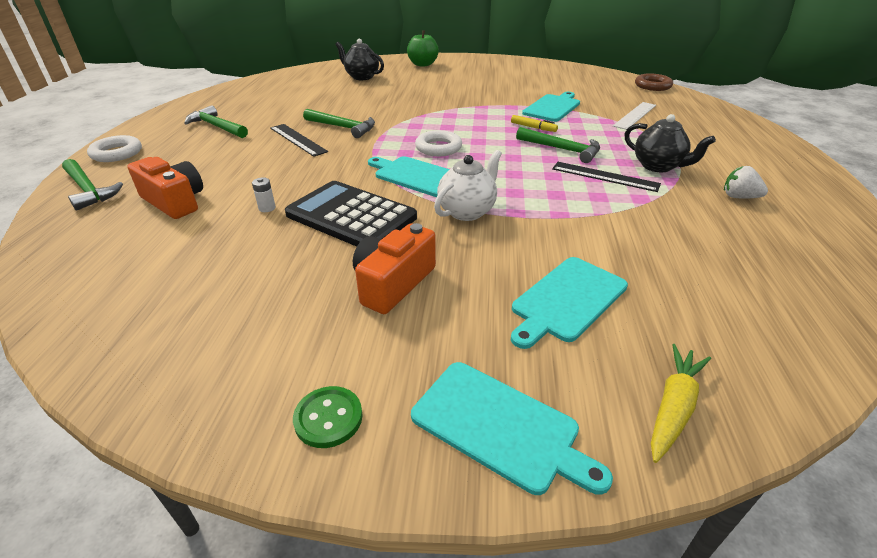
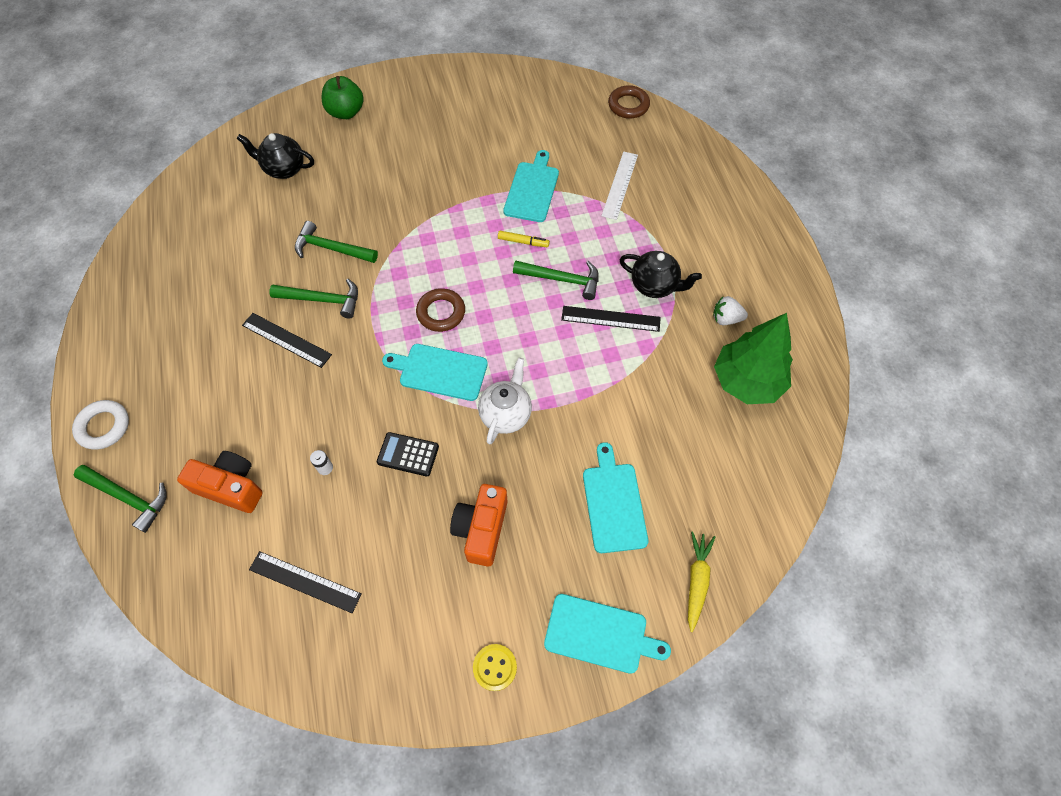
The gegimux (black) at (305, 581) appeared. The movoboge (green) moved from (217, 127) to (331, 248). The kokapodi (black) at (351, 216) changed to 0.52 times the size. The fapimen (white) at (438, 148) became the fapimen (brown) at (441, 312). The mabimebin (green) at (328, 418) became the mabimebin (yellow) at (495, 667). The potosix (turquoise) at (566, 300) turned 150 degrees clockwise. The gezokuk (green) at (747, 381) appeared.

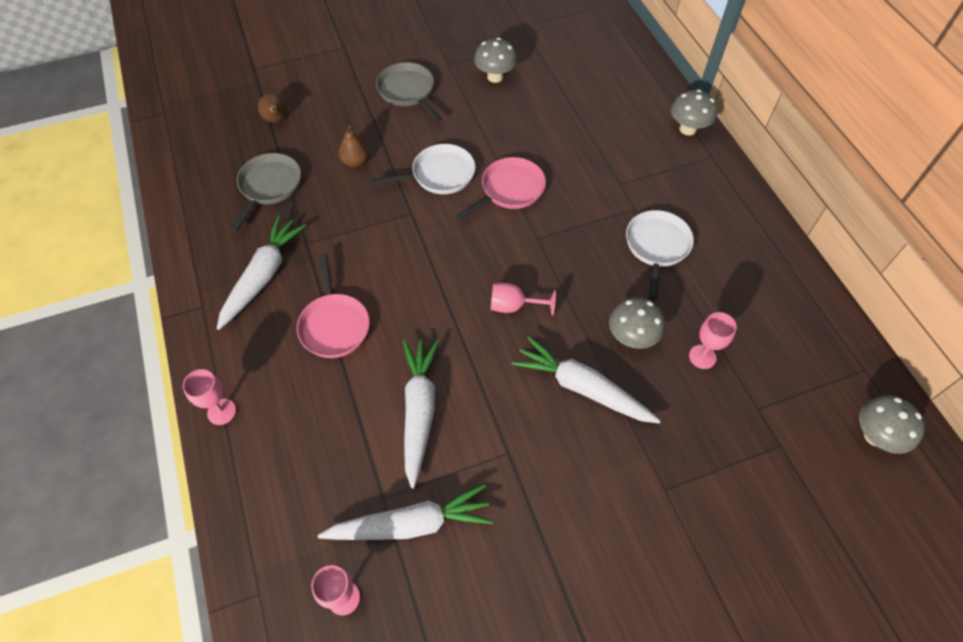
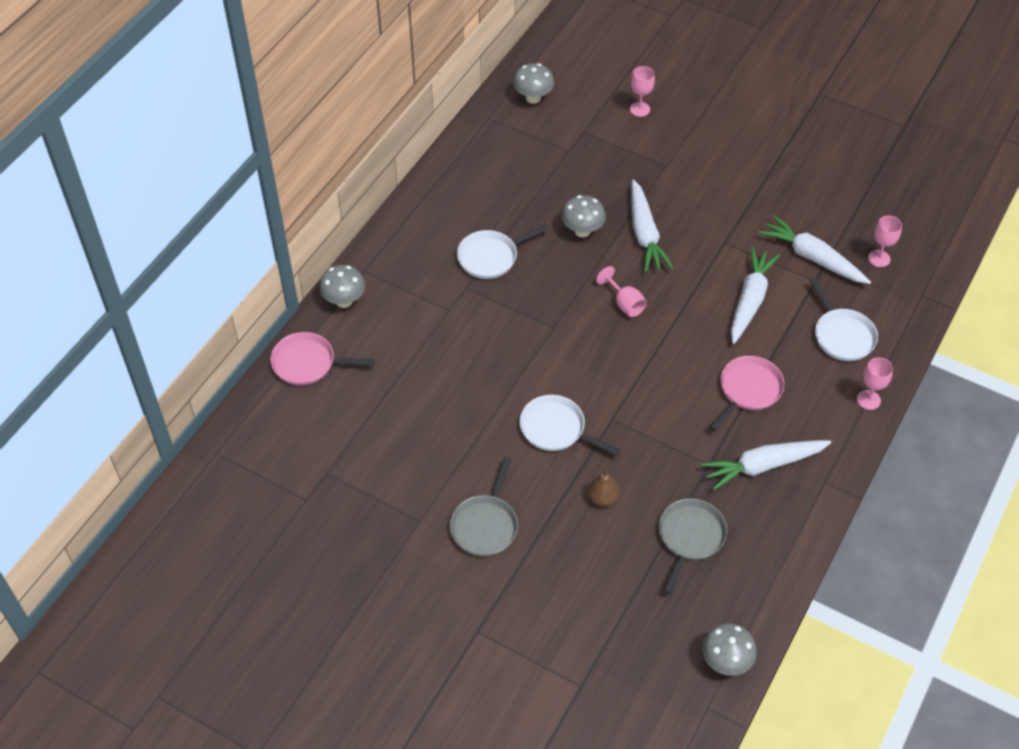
The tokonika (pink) moved from (509, 190) to (308, 363). The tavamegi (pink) moved from (702, 357) to (640, 109). The tokonika (grey) at (269, 187) turned 135 degrees clockwise. The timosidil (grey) moved from (495, 77) to (726, 662). The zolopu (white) at (419, 411) turned 150 degrees clockwise. The tokonika (white) at (842, 335) appeared. The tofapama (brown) at (276, 120) disappeared.

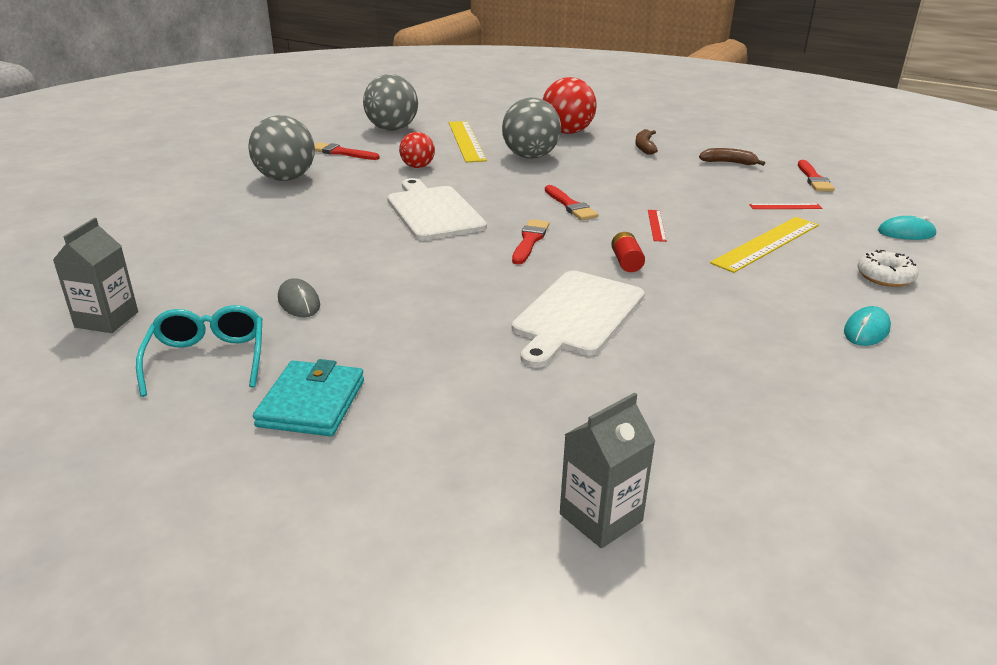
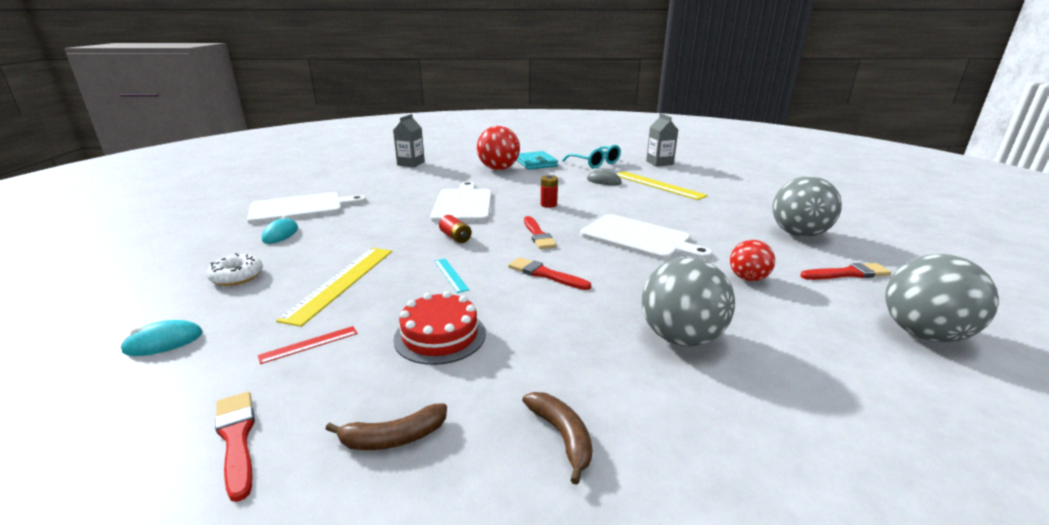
The potosix (white) at (301, 208) appeared. The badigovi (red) at (440, 336) appeared. The gegimux (red) at (656, 225) became the gegimux (turquoise) at (450, 275). The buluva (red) moved from (567, 132) to (498, 169). The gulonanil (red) at (548, 204) appeared. The gegimux (yellow) moved from (466, 141) to (657, 185).

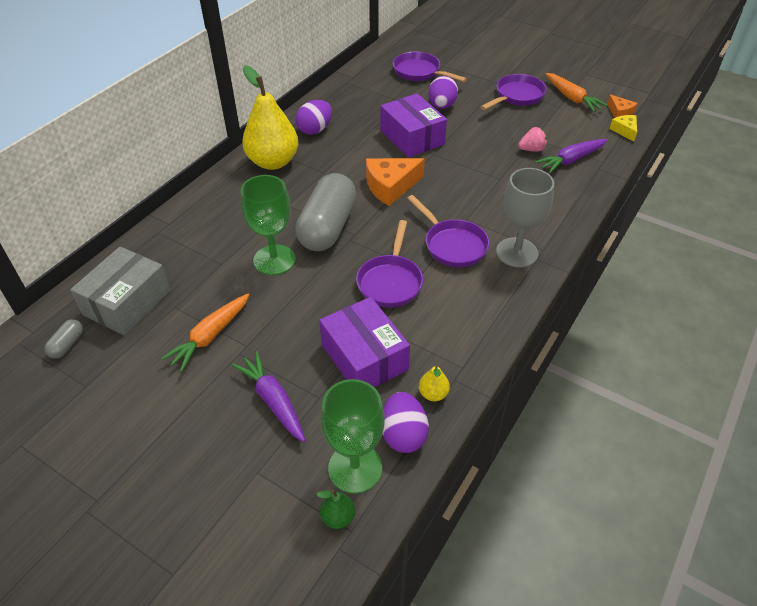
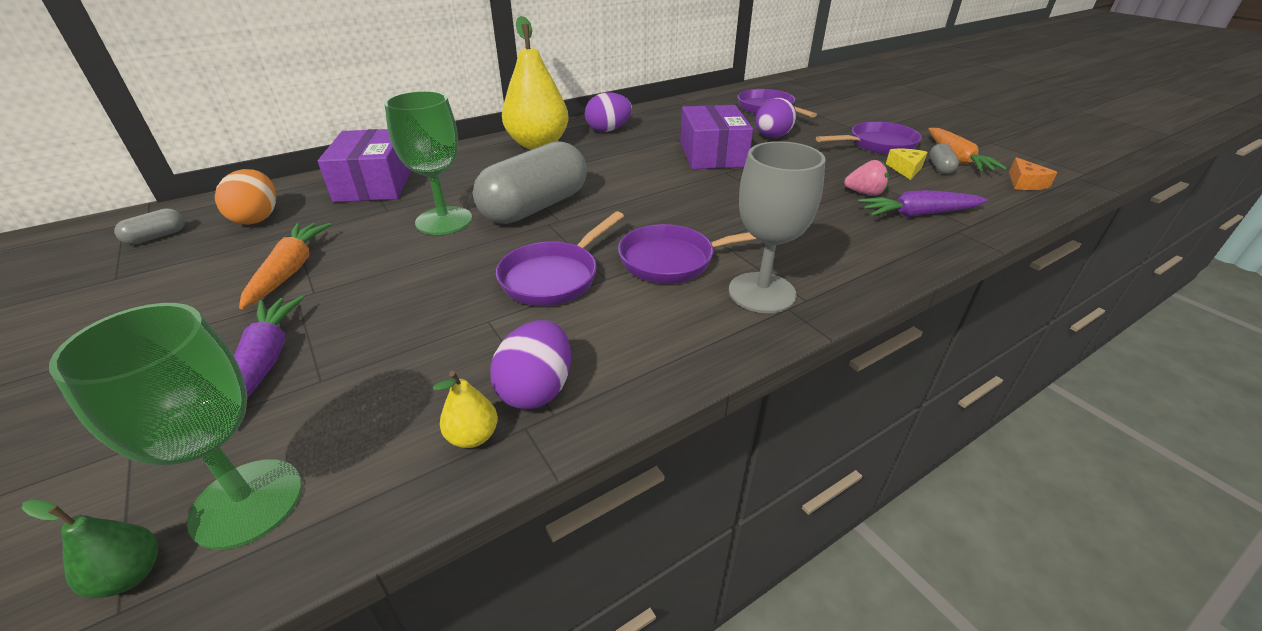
The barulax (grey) at (127, 302) was replaced by the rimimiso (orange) at (257, 218). The zolopu (orange) at (210, 336) turned 120 degrees clockwise. The barulax (purple) moved from (364, 357) to (375, 184). The rimimiso (purple) moved from (403, 434) to (536, 390). The tokonika (purple) at (452, 245) turned 90 degrees clockwise. The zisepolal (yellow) moved from (624, 131) to (906, 169). The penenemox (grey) at (940, 168) appeared. The zisepolal (orange) at (390, 186) disappeared.

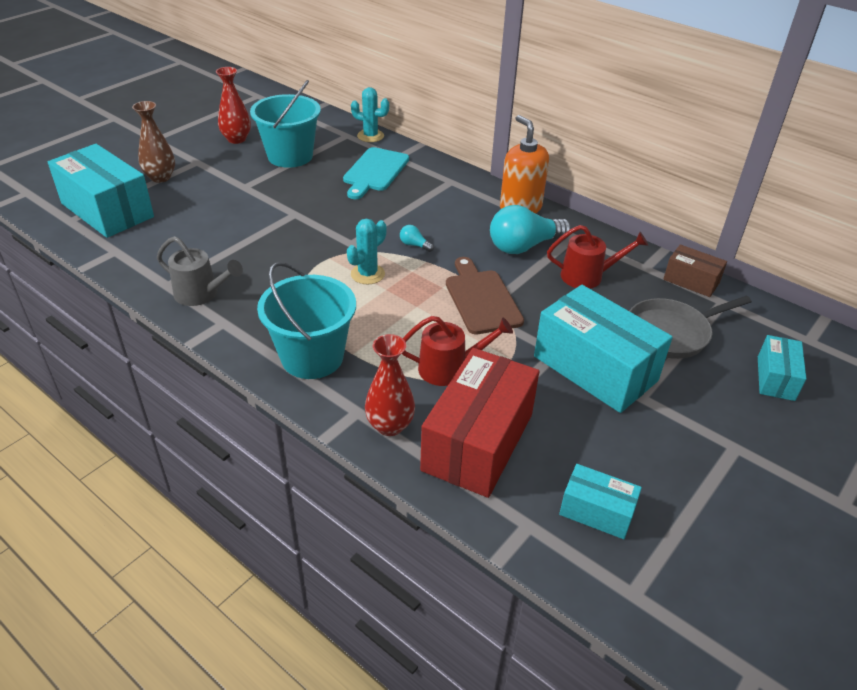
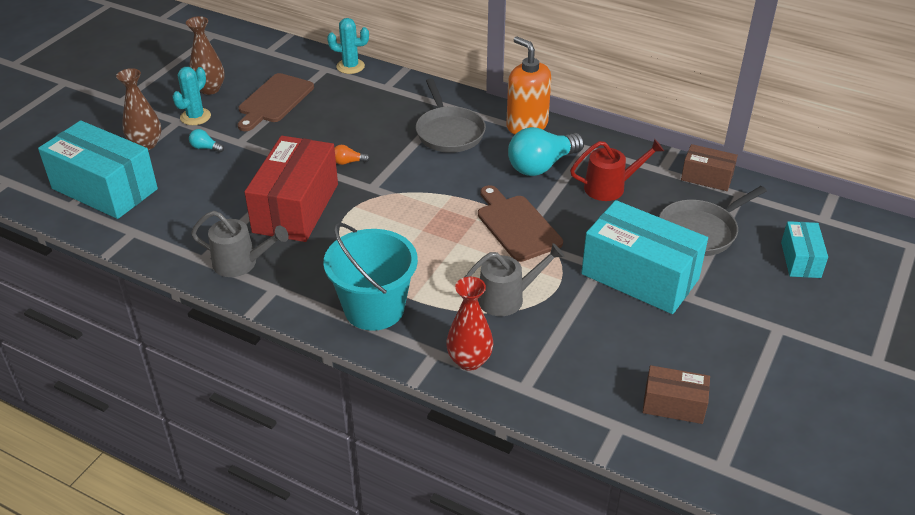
The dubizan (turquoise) moved from (367, 274) to (195, 117). The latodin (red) at (236, 139) became the latodin (brown) at (210, 89). The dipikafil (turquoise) moved from (414, 245) to (205, 148). The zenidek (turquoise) at (290, 156) was replaced by the potosix (brown) at (274, 101). The barulax (red) moved from (478, 442) to (296, 208). The dipikafil (orange) at (348, 162) appeared. The tokonika (grey) at (449, 132) appeared. The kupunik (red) at (450, 368) became the kupunik (grey) at (507, 298). The barulax (turquoise) at (596, 512) became the barulax (brown) at (673, 405). The potosix (turquoise) at (375, 172) disappeared.

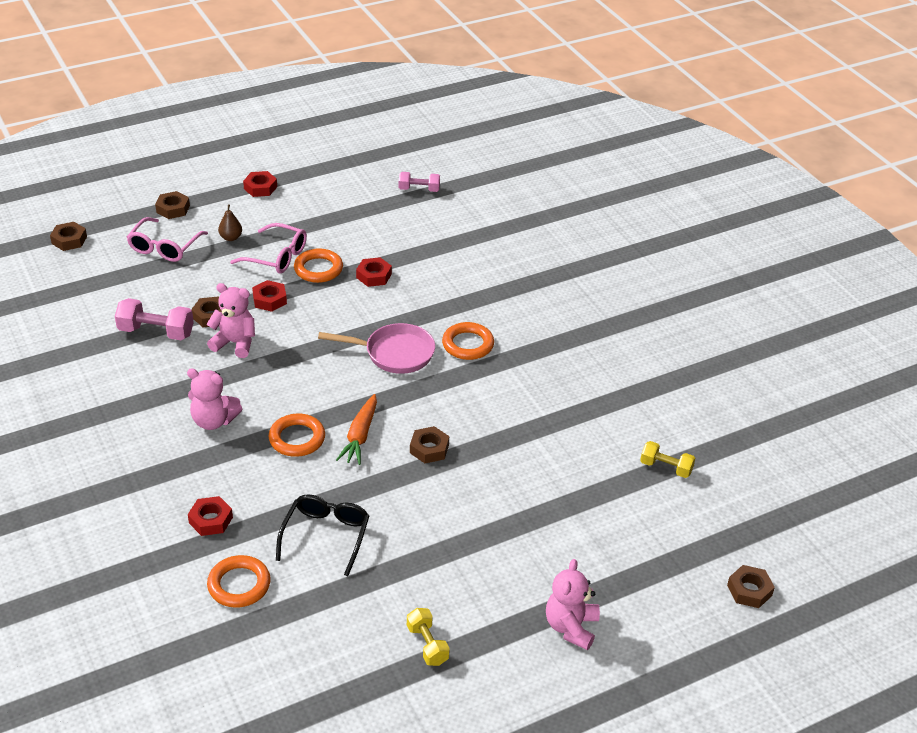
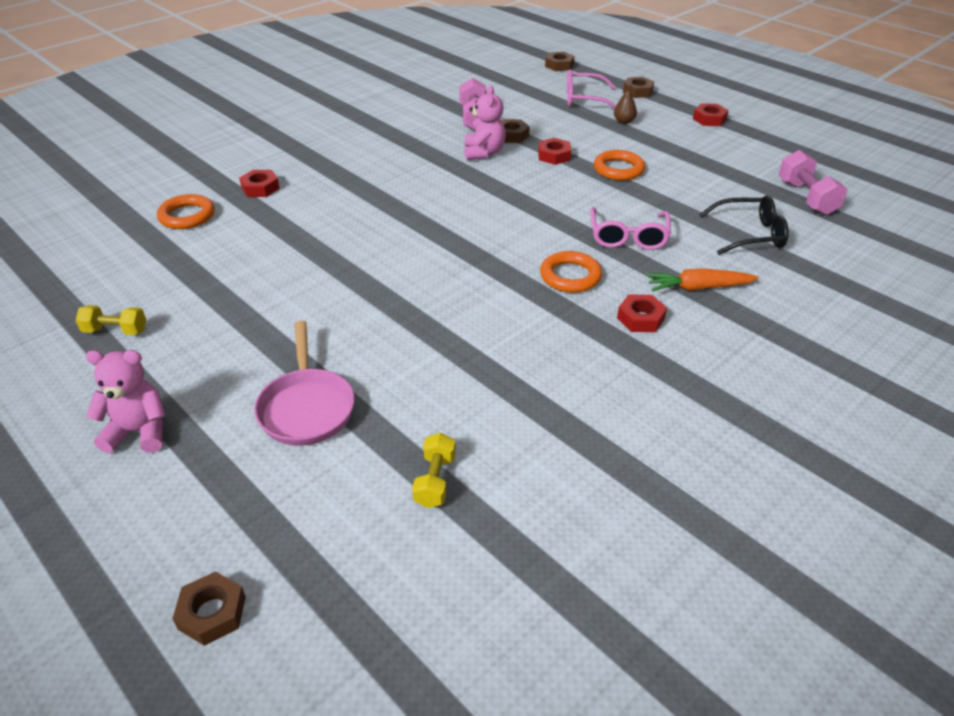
The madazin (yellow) at (427, 645) turned 45 degrees clockwise. The tokonika (pink) moved from (394, 353) to (306, 408). The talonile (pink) moved from (276, 257) to (628, 237). The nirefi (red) moved from (374, 276) to (640, 318). The zolopu (orange) moved from (360, 436) to (698, 288). The talonile (black) moved from (326, 536) to (749, 234). The madazin (pink) at (419, 189) changed to 1.55 times the size. The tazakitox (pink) at (214, 421) disappeared. The fapimen (orange) at (297, 438) disappeared. The nirefi (brown) at (429, 449) disappeared.

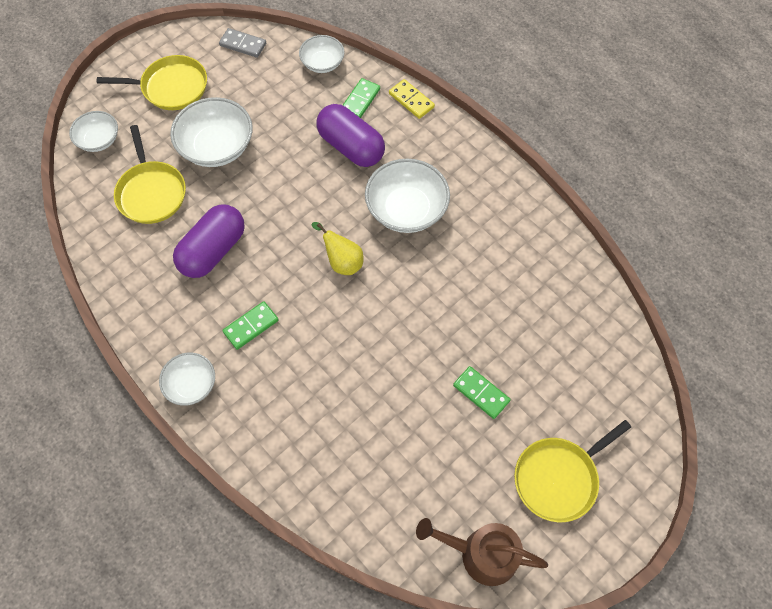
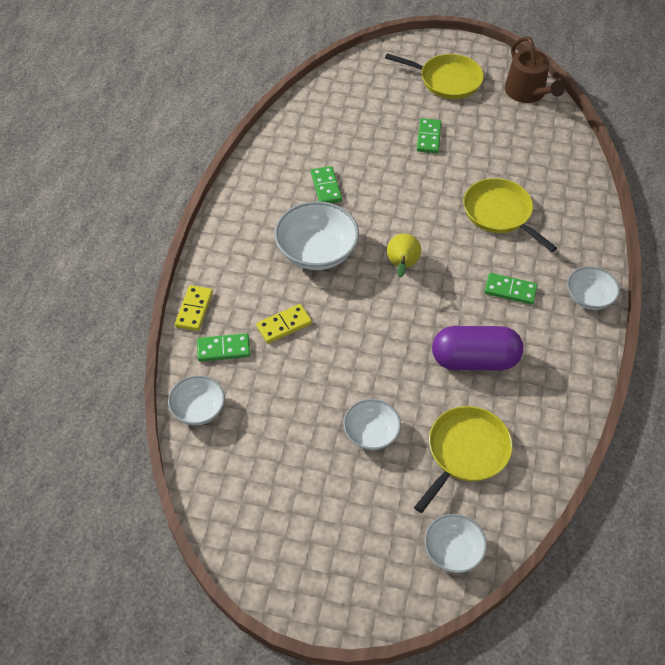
The penenemox (purple) at (351, 147) was replaced by the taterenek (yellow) at (284, 325). The taterenek (green) at (326, 187) appeared. The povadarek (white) at (217, 147) changed to 0.60 times the size. The tokonika (yellow) moved from (171, 87) to (499, 213). The taterenek (grey) at (243, 44) disappeared.

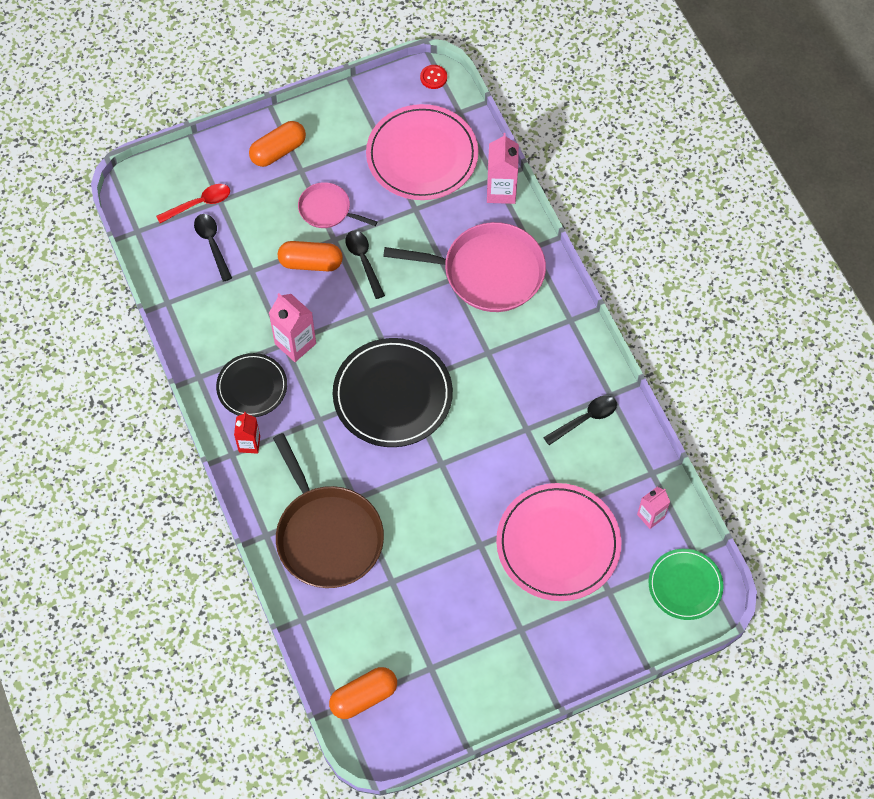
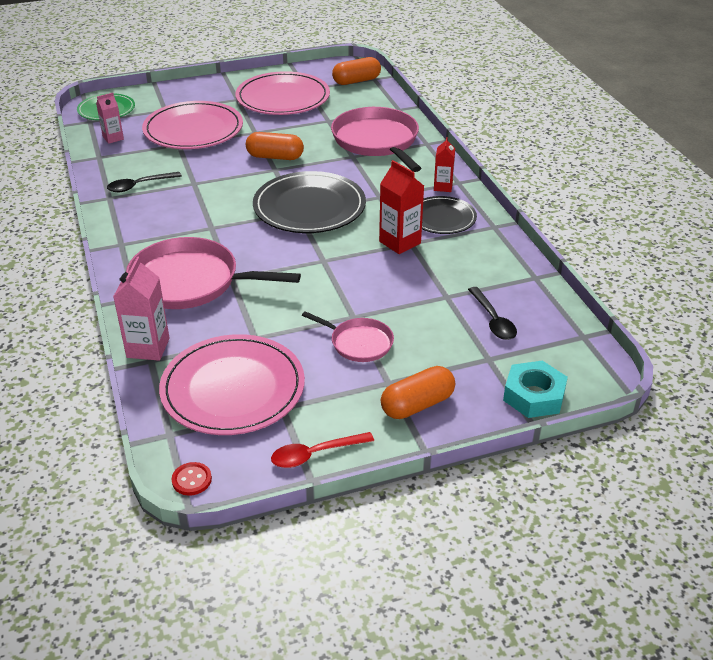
The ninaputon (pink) at (283, 98) appeared. The penenemox (orange) moved from (310, 263) to (275, 157). The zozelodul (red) moved from (199, 203) to (315, 454). The tokonika (brown) at (327, 535) became the tokonika (pink) at (377, 141). The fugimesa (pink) at (295, 343) became the fugimesa (red) at (400, 242). The nirefi (turquoise) at (534, 396) appeared. The zozelodul (black) at (363, 261) disappeared.

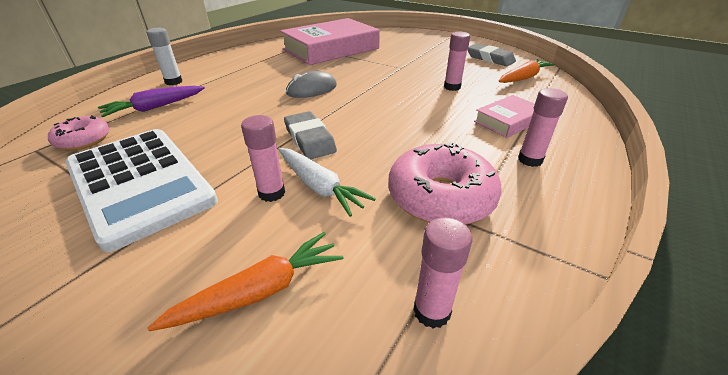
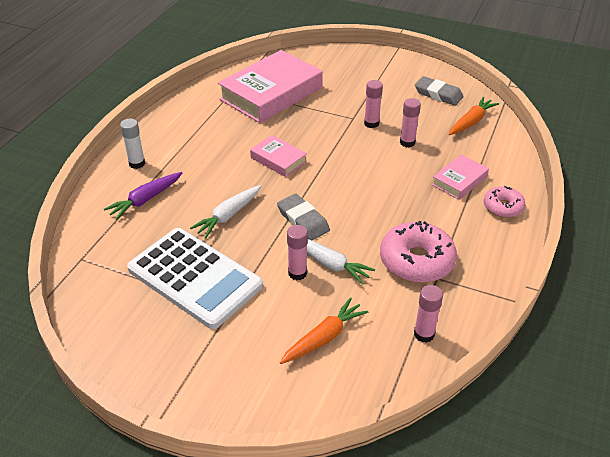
The zolopu (white) at (228, 216) appeared. The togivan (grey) at (311, 89) was replaced by the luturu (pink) at (278, 159). The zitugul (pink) moved from (530, 160) to (371, 123). The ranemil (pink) moved from (83, 140) to (503, 207).

